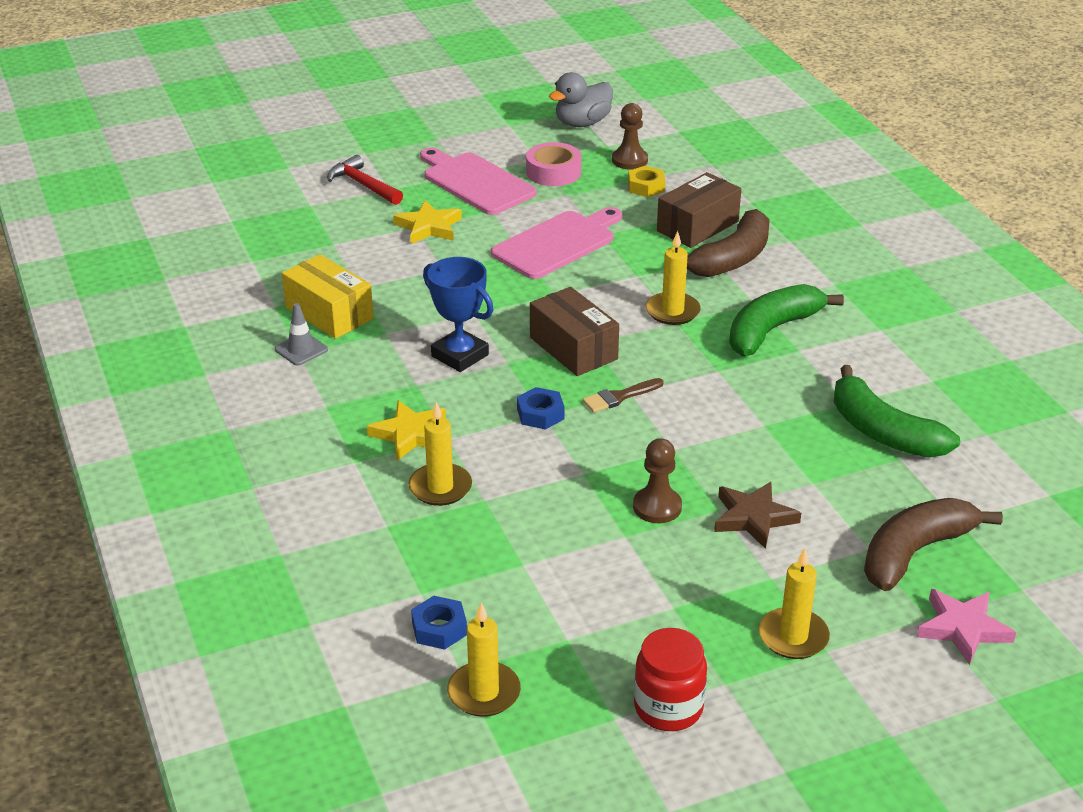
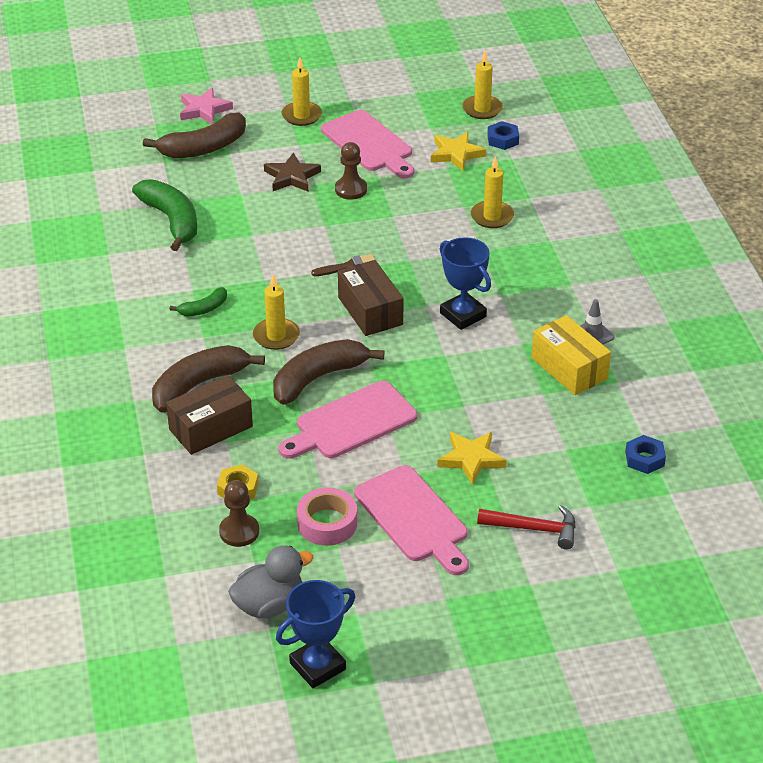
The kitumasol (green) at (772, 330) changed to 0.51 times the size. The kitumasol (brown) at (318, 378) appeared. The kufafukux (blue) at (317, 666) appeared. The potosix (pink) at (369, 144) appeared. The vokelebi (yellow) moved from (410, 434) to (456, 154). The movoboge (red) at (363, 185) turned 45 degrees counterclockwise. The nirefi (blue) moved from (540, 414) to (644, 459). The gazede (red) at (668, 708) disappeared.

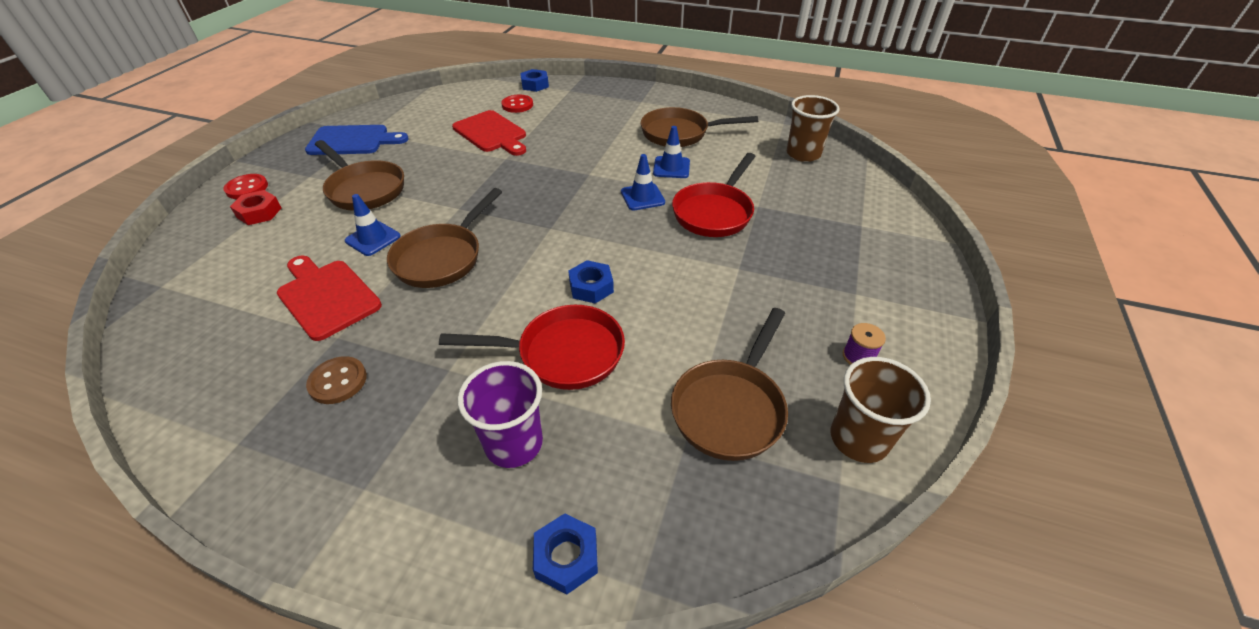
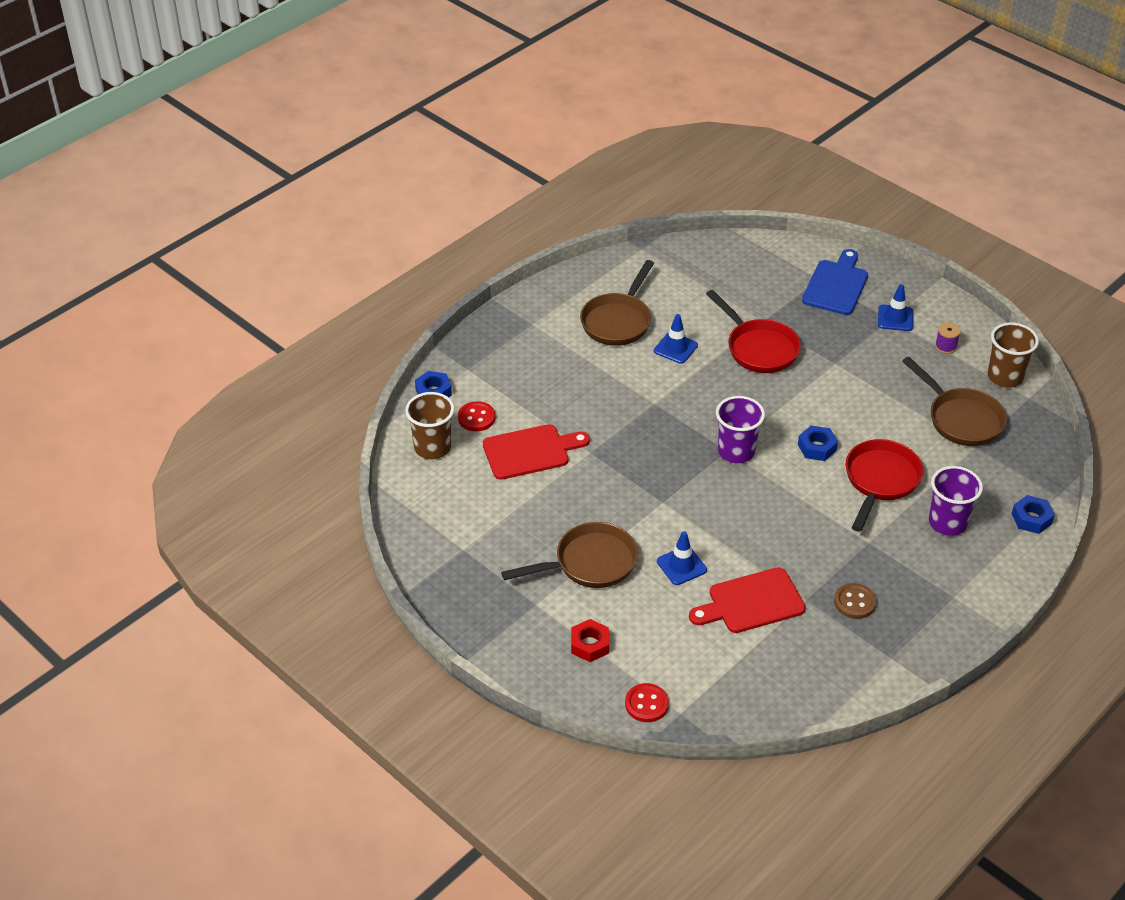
The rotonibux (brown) moved from (803, 154) to (432, 447). The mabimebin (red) moved from (247, 188) to (646, 704). The rotonibux (purple) at (736, 451) appeared. The potosix (blue) moved from (352, 141) to (836, 285). The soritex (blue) moved from (642, 197) to (895, 318). The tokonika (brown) at (443, 257) disappeared.

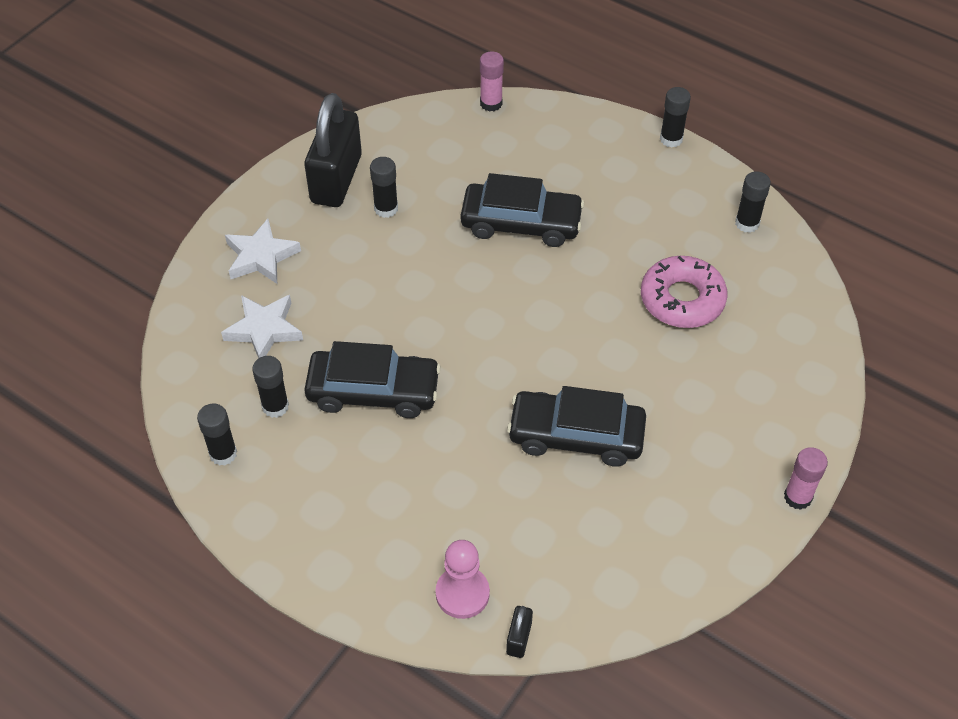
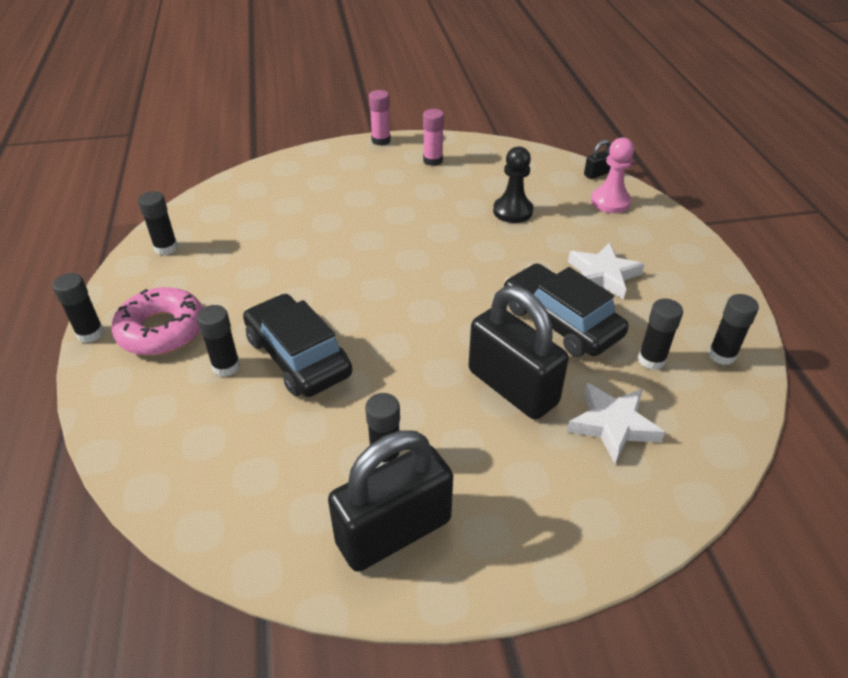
The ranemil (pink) moved from (682, 299) to (162, 330). The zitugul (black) at (226, 366) appeared. The zitugul (pink) moved from (491, 103) to (433, 160). The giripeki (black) at (512, 387) appeared. The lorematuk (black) at (512, 211) appeared. The vokelebi (white) moved from (261, 256) to (603, 275). The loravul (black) at (576, 435) disappeared.

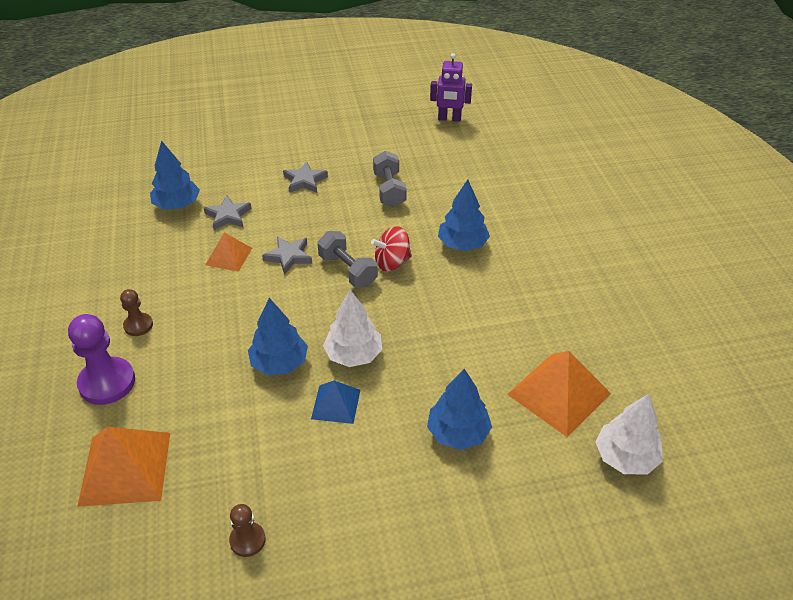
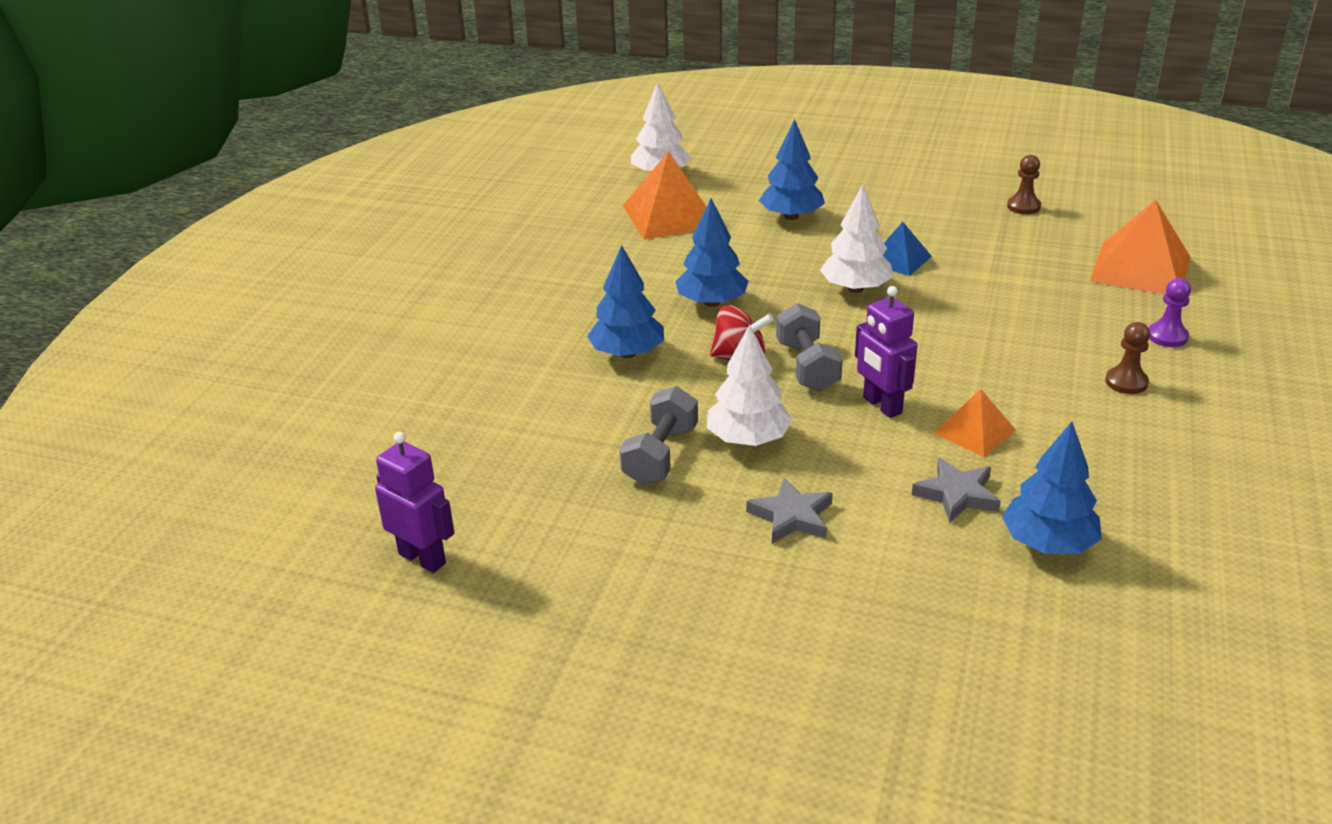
The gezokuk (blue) moved from (279, 363) to (712, 302). The gezokuk (white) at (748, 439) appeared. The vokelebi (grey) at (289, 256) was replaced by the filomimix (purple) at (881, 406). The lorematuk (purple) at (107, 382) changed to 0.55 times the size.

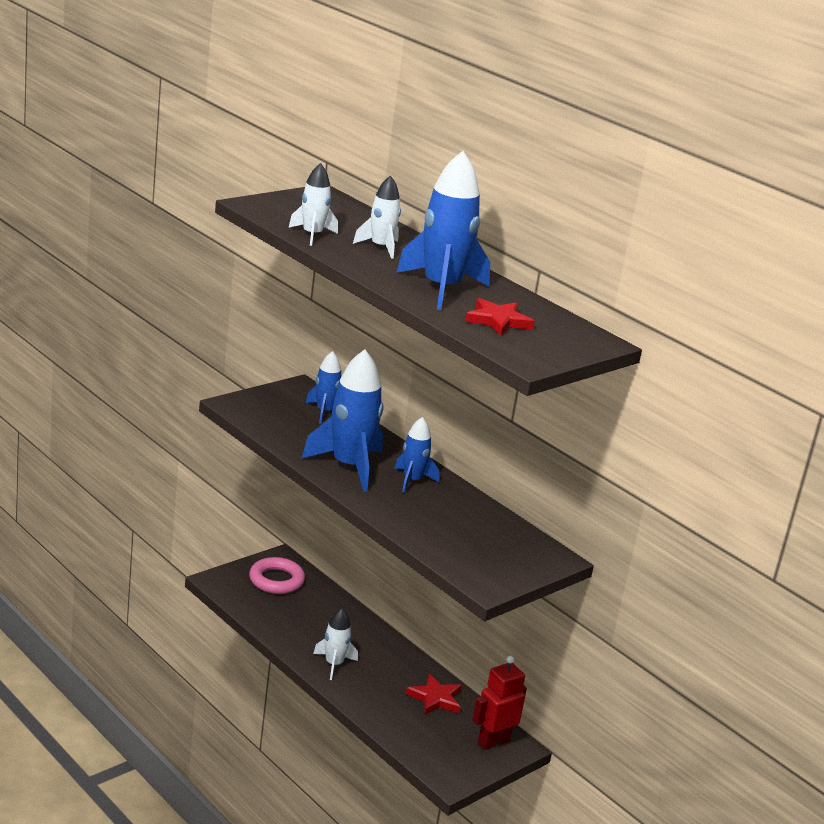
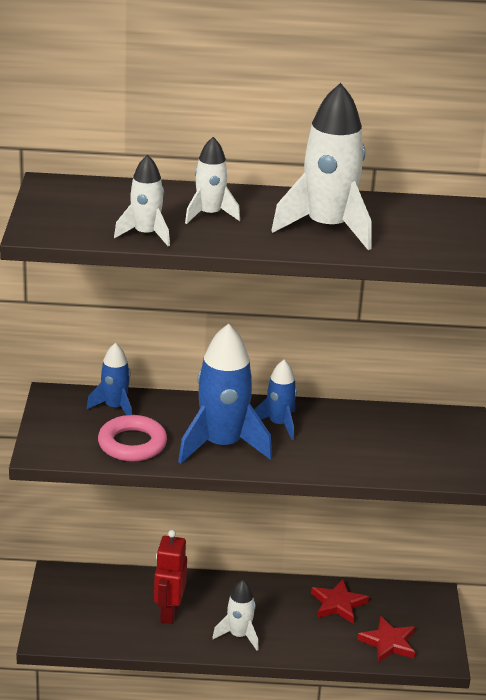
The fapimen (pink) moved from (276, 580) to (132, 444). The filomimix (red) moved from (493, 742) to (168, 612). The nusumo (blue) at (441, 288) became the nusumo (white) at (327, 228). The vokelebi (red) moved from (498, 321) to (388, 643).

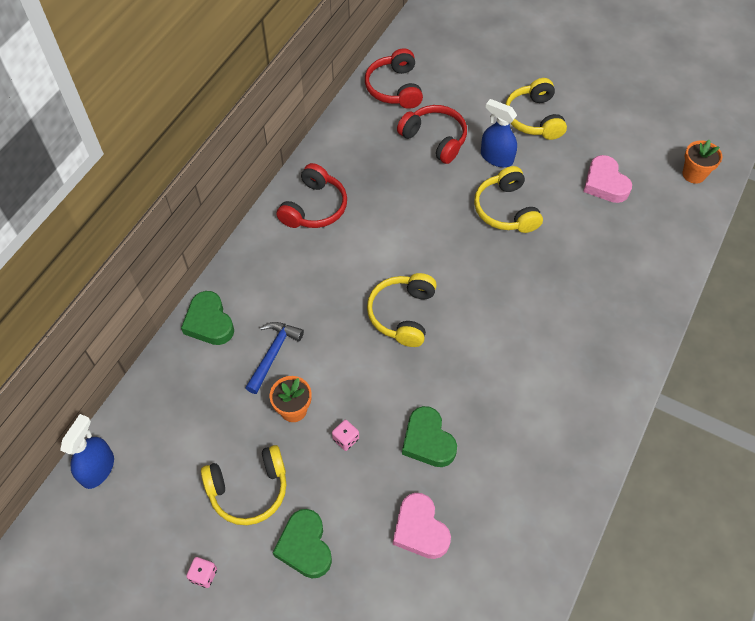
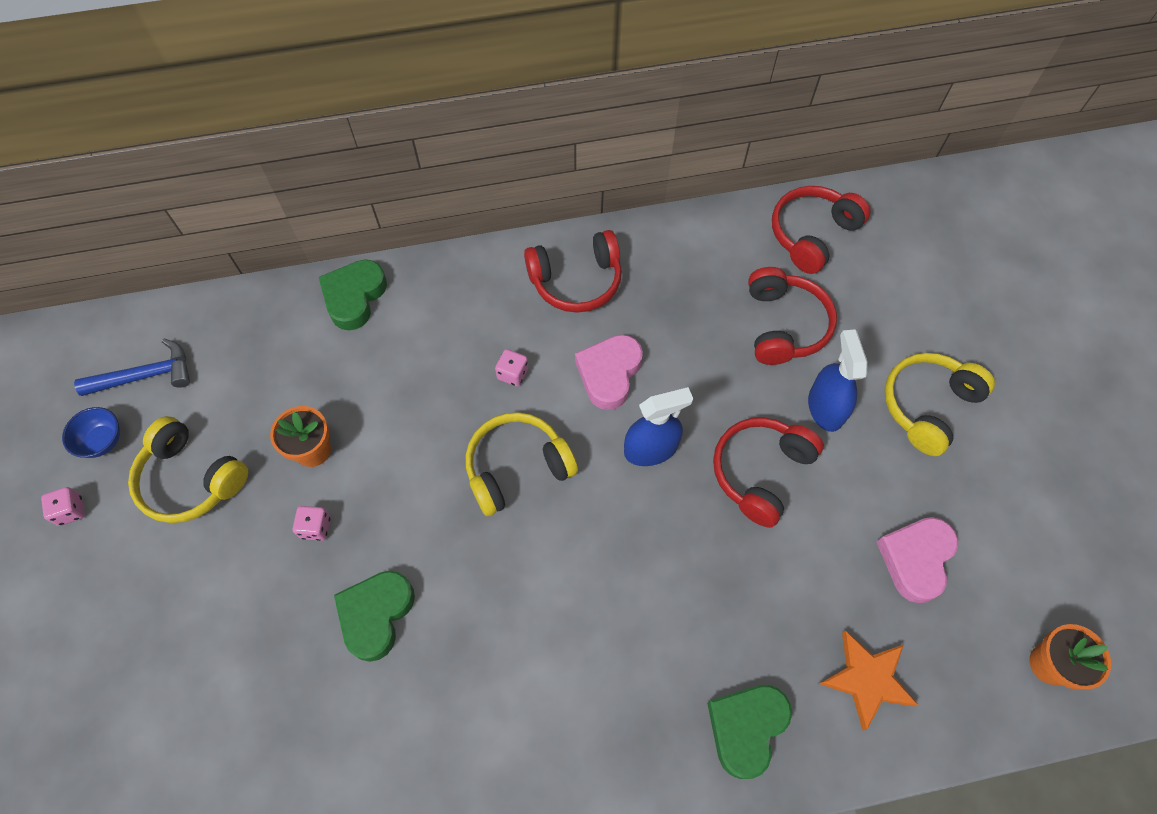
The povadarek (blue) at (102, 441) appeared. The movoboge (blue) moved from (273, 354) to (145, 376). The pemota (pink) at (513, 374) appeared. The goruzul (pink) moved from (420, 529) to (609, 374). The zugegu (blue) moved from (98, 469) to (651, 449). The goruzul (green) moved from (305, 546) to (746, 728). The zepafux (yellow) at (506, 209) became the zepafux (red) at (761, 472). The vokelebi (orange) at (866, 679) appeared.

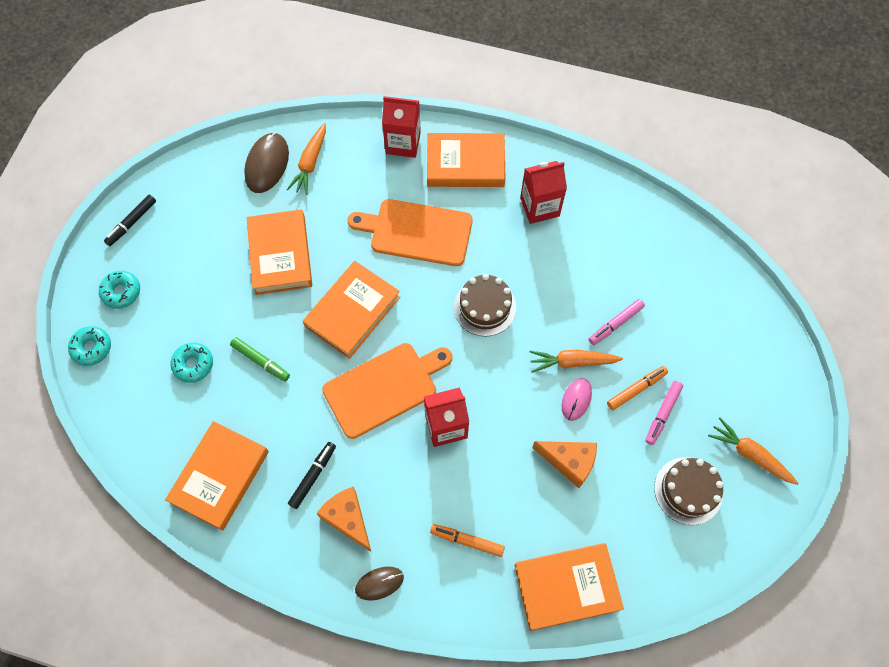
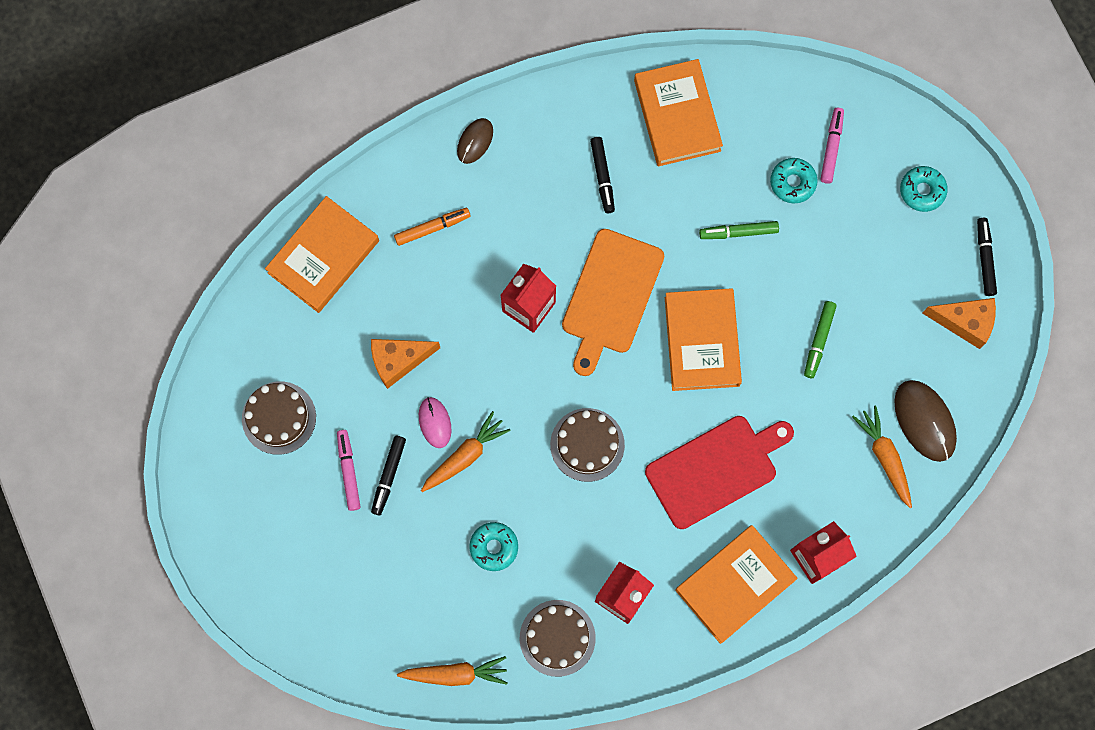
The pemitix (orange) at (636, 389) became the pemitix (black) at (389, 476). The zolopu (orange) moved from (750, 454) to (455, 674). The ranemil (turquoise) moved from (92, 348) to (494, 547). The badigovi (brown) at (557, 638) appeared. The potosix (orange) at (417, 232) became the potosix (red) at (715, 469). The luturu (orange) at (280, 255) was replaced by the pemitix (green) at (819, 341). The pemitix (pink) moved from (615, 324) to (831, 147). The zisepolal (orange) moved from (348, 519) to (964, 322).

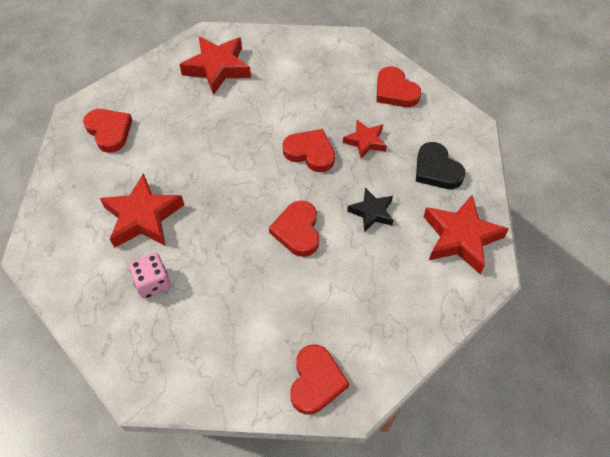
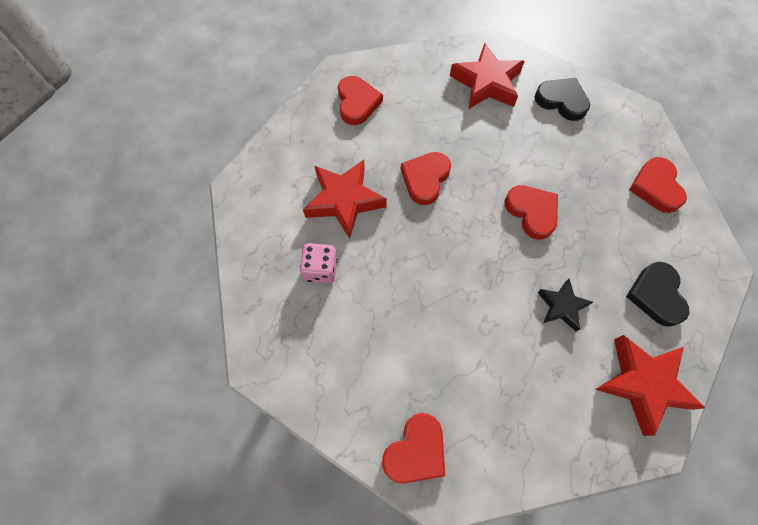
The goruzul (red) moved from (297, 231) to (425, 179). The goruzul (black) at (561, 101) appeared. The vokelebi (red) at (365, 141) disappeared.

